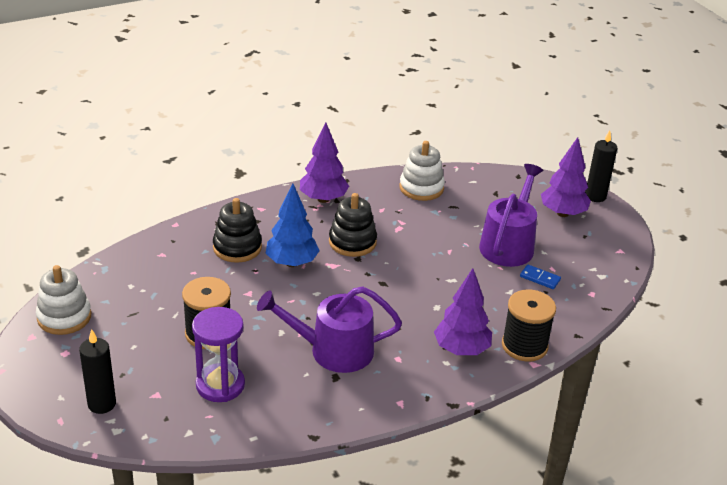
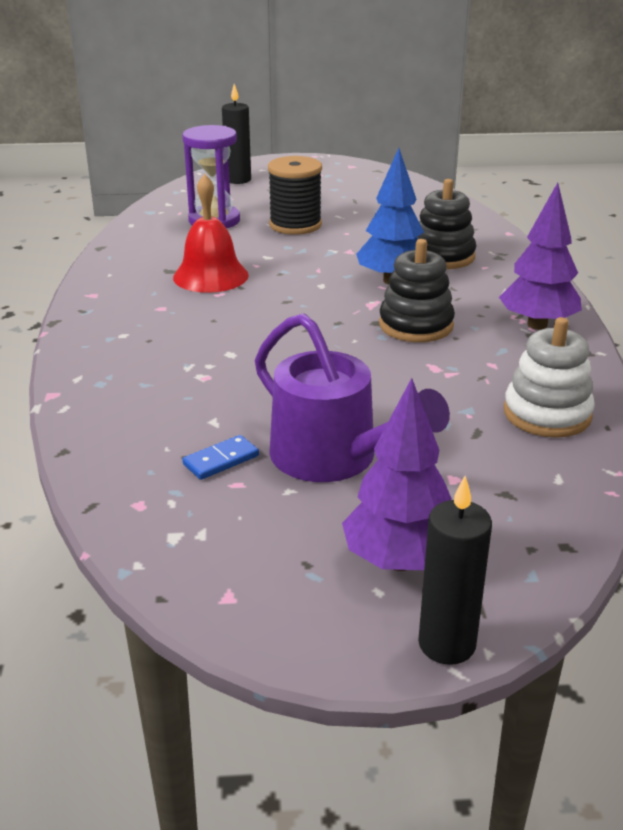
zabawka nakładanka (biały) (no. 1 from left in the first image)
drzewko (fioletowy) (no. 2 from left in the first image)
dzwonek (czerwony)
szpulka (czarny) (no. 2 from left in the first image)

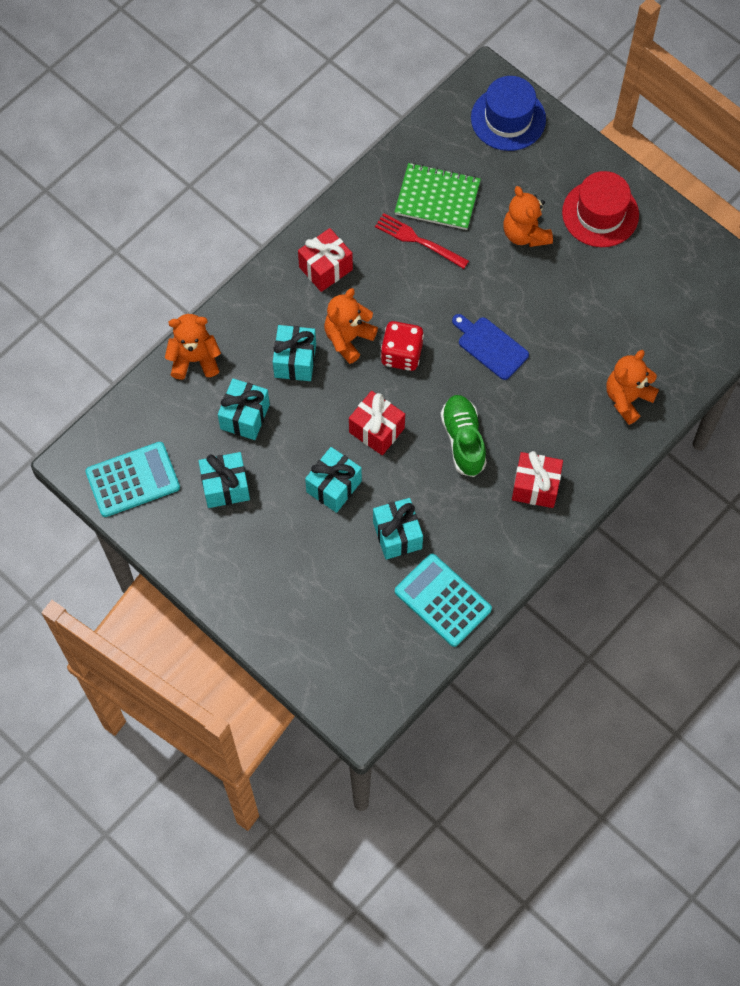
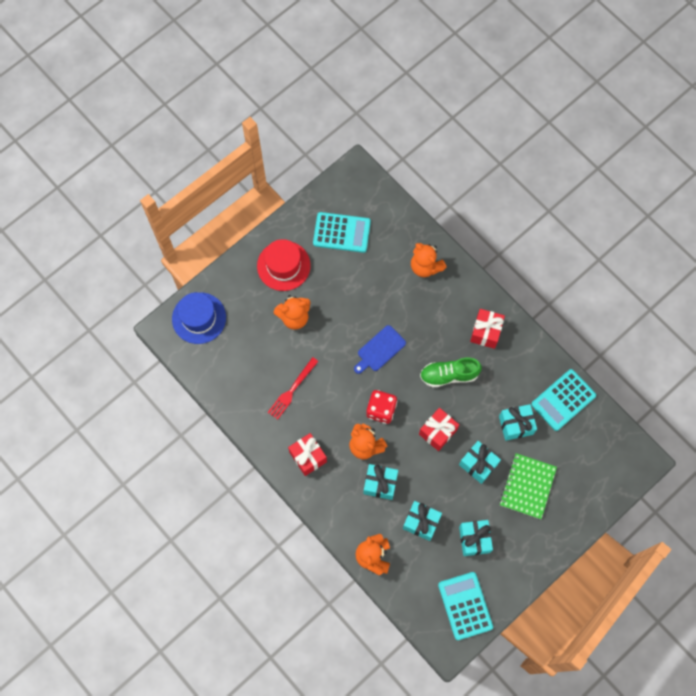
zeszyt (zielony)
kalkulator (turkusowy) (no. 1 from left)

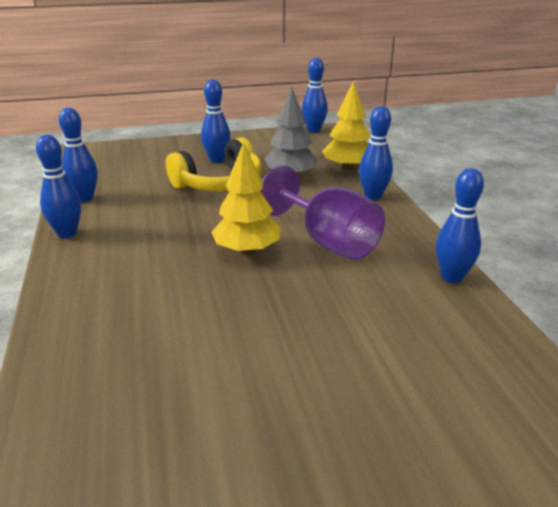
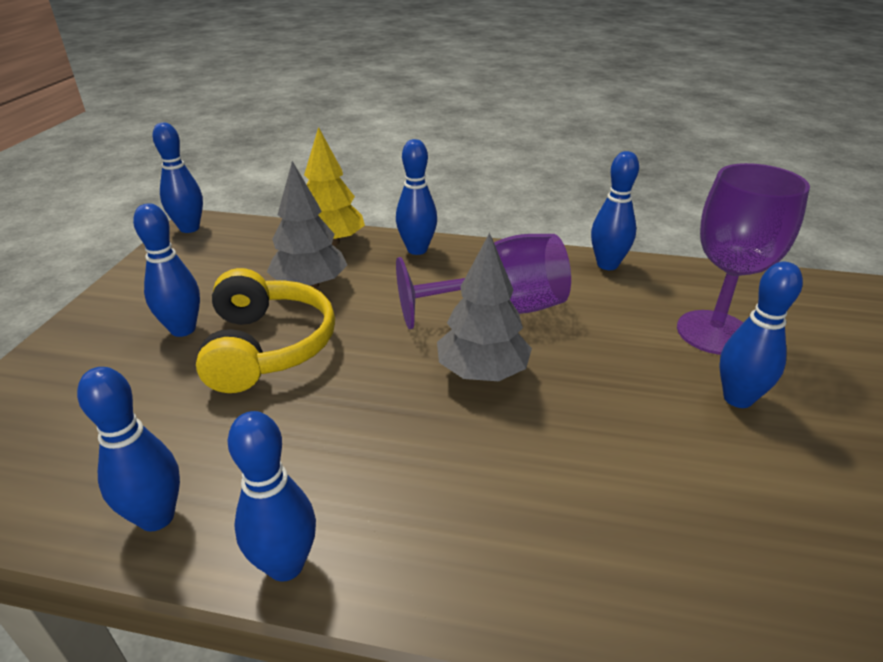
drzewko (szary) (no. 2 from left)
kielich (fioletowy) (no. 2 from left)
kręgiel (niebieski) (no. 7 from left)

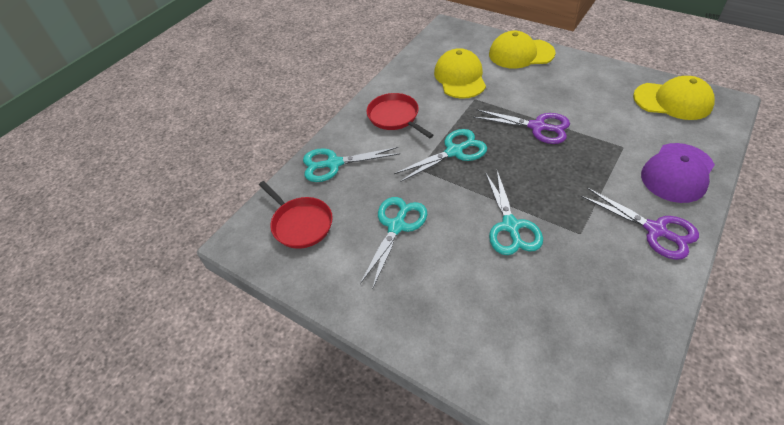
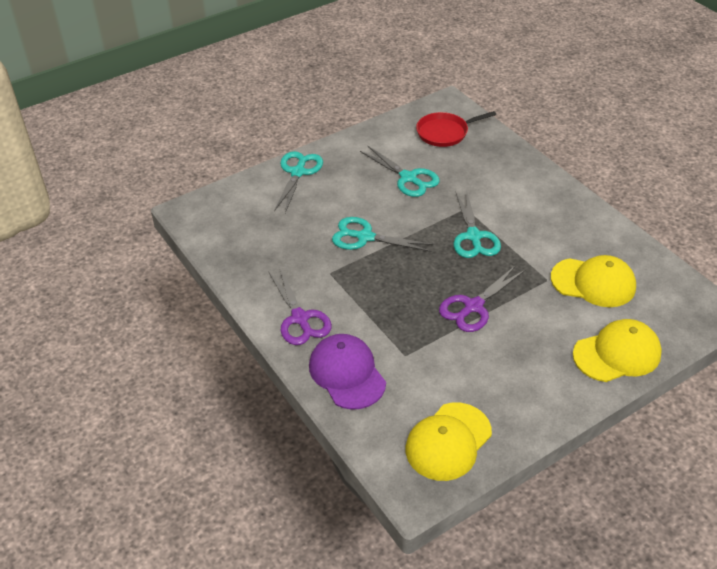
czapka (żółty) (no. 3 from left)
patelnia (czerwony) (no. 2 from left in the first image)
nożyczki (turkusowy) (no. 1 from left)
nożyczki (fioletowy) (no. 1 from left)

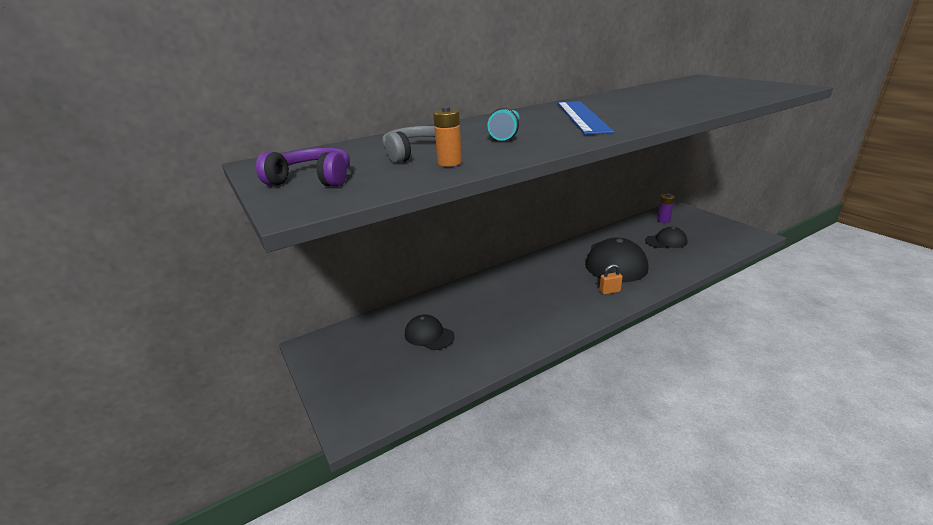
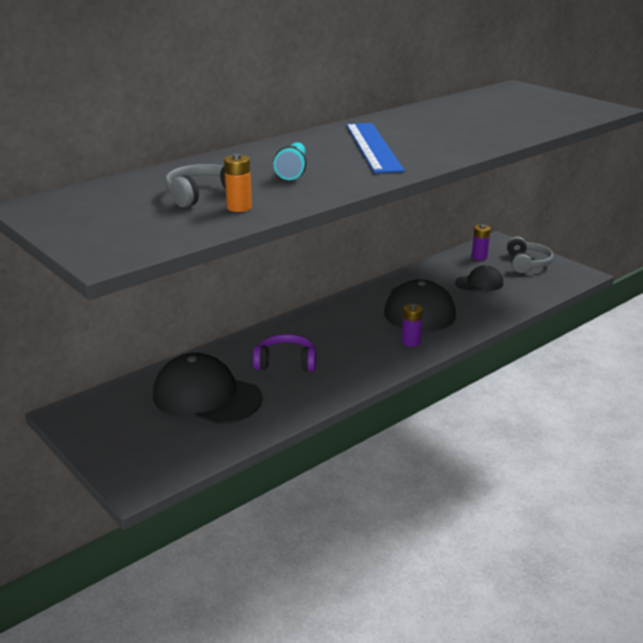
słuchawki (fioletowy)
bateria (fioletowy) (no. 1 from left)
czapka (czarny) (no. 1 from left)
słuchawki (szary) (no. 2 from left)

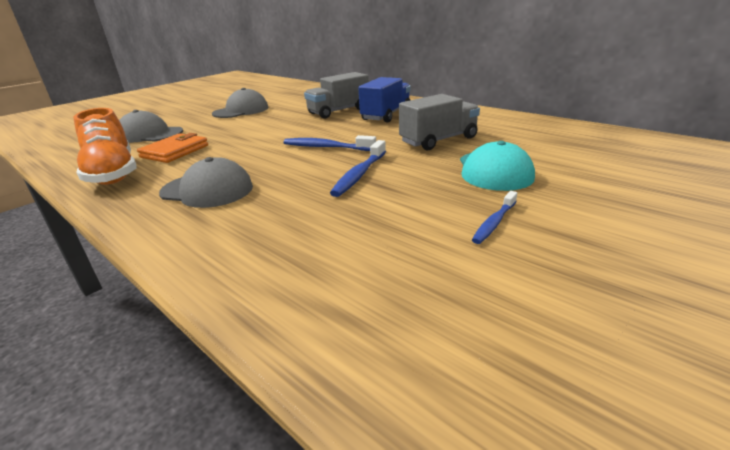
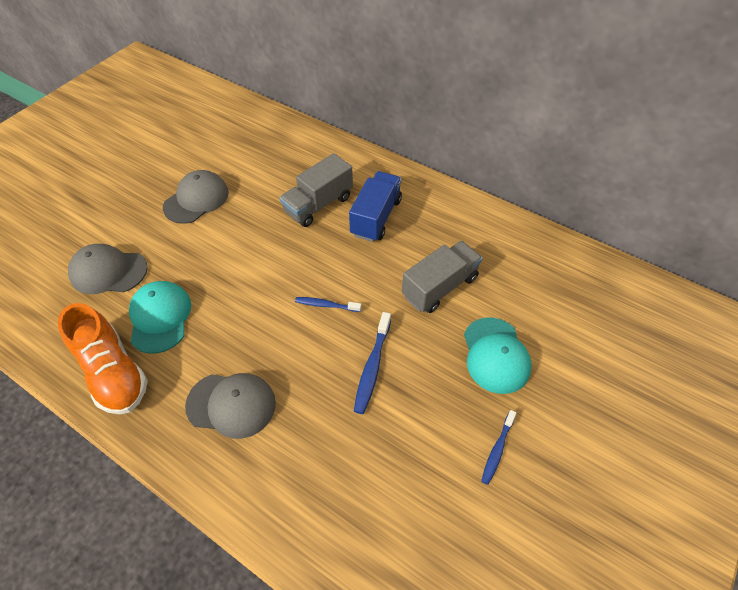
czapka (turkusowy) (no. 1 from left)
szczoteczka do zębów (niebieski) (no. 1 from left)

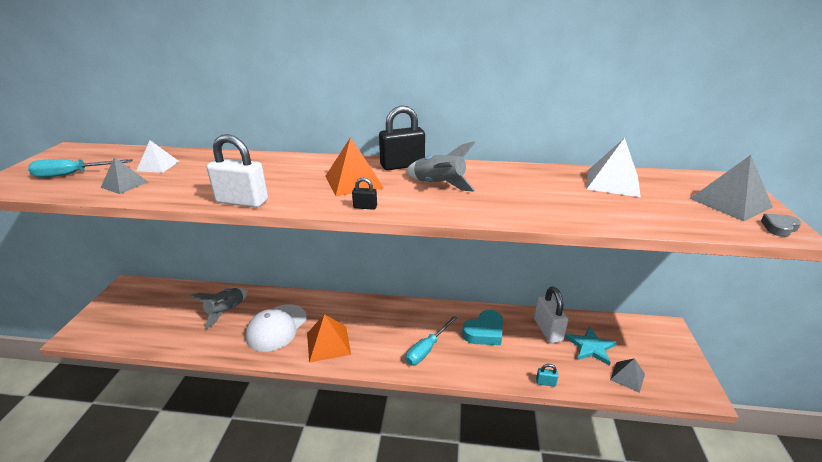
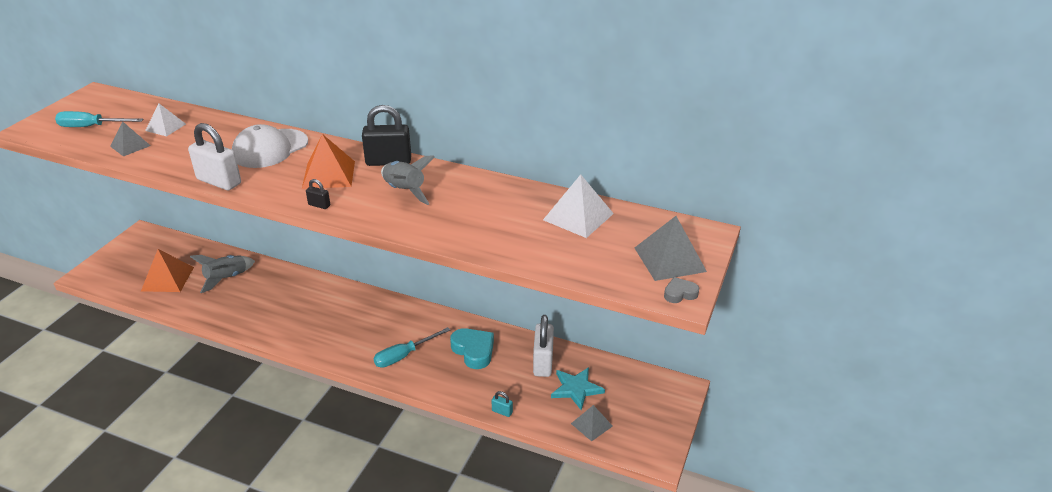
czapka (biały)
serce (turkusowy)
piramida (pomarańczowy) (no. 1 from left)

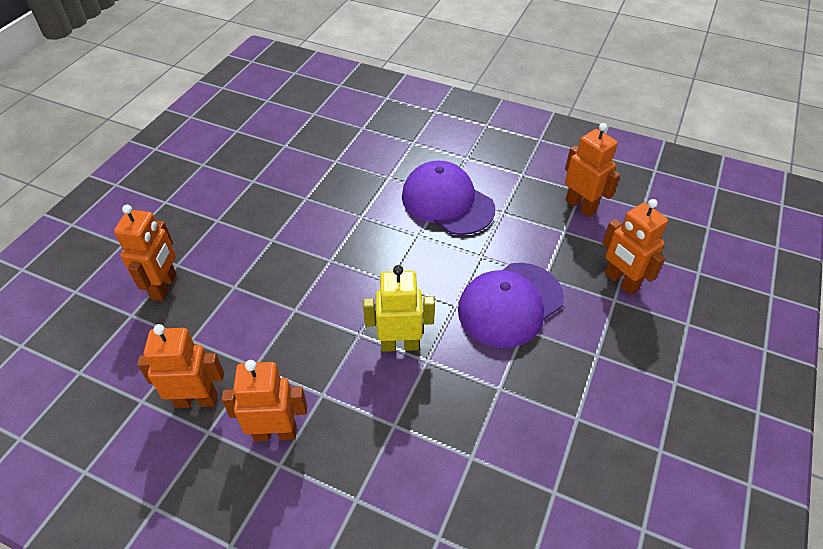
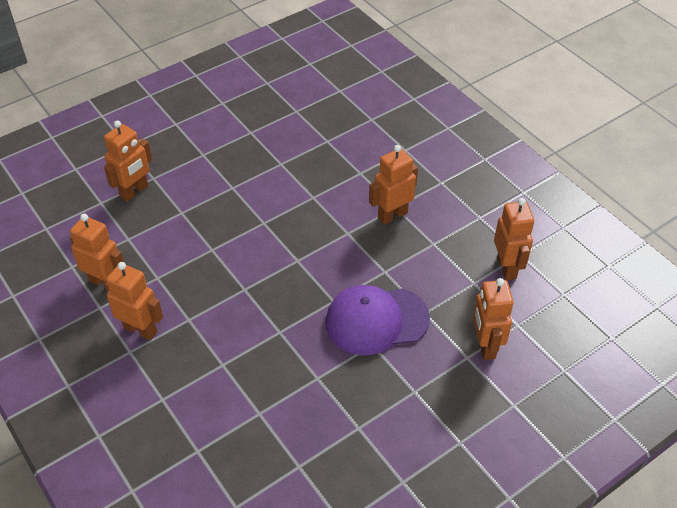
robot (pomarańczowy) (no. 4 from left)
robot (żółty)

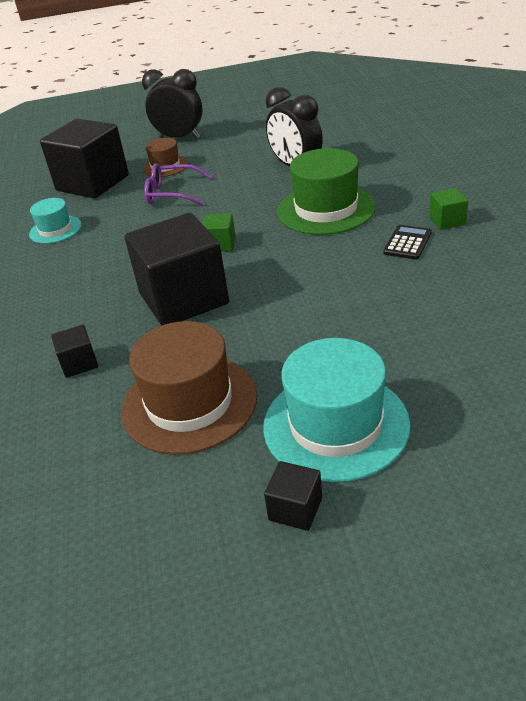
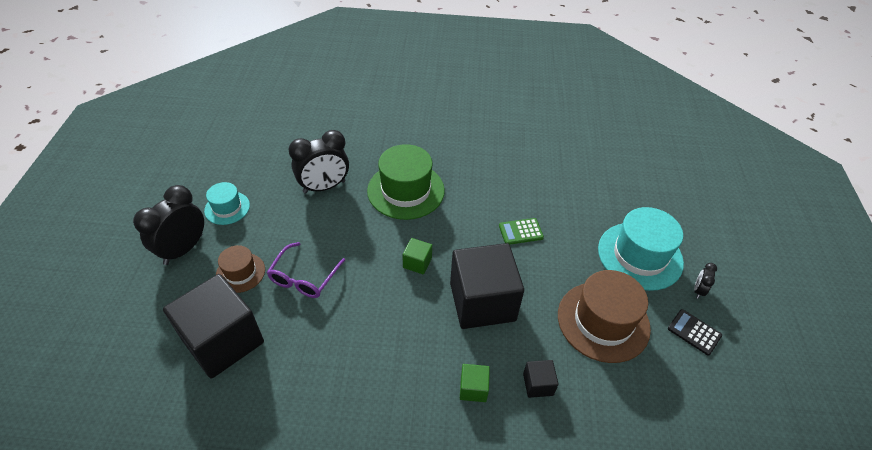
sześcian (zielony) (no. 2 from left)
kapelusz (turkusowy) (no. 1 from left)
kalkulator (czarny)
budzik (czarny) (no. 3 from left)
kalkulator (zielony)

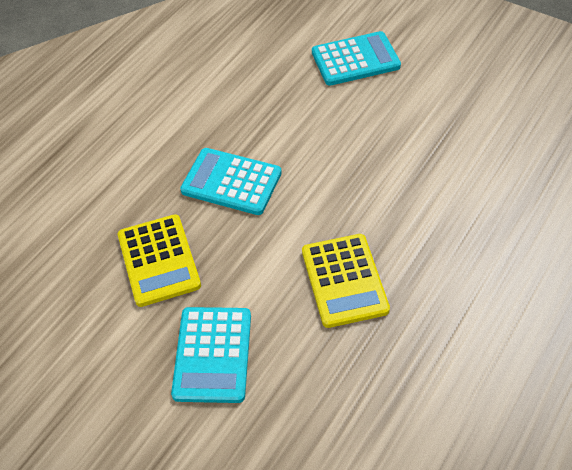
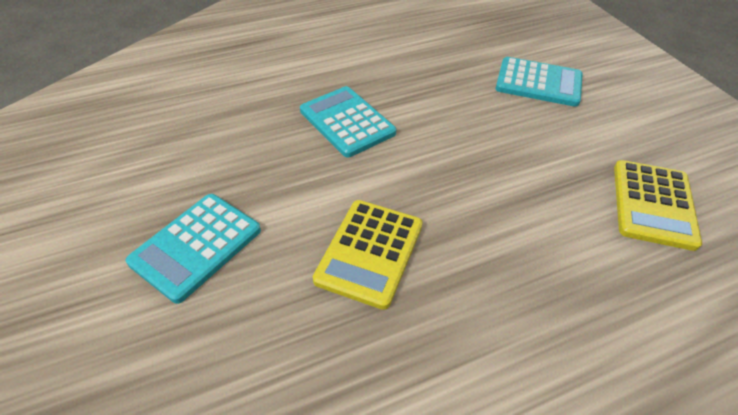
kalkulator (żółty) (no. 2 from left)

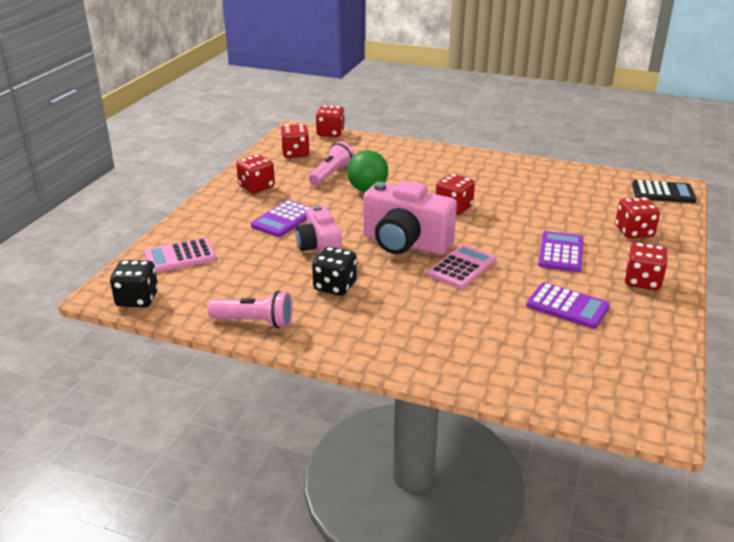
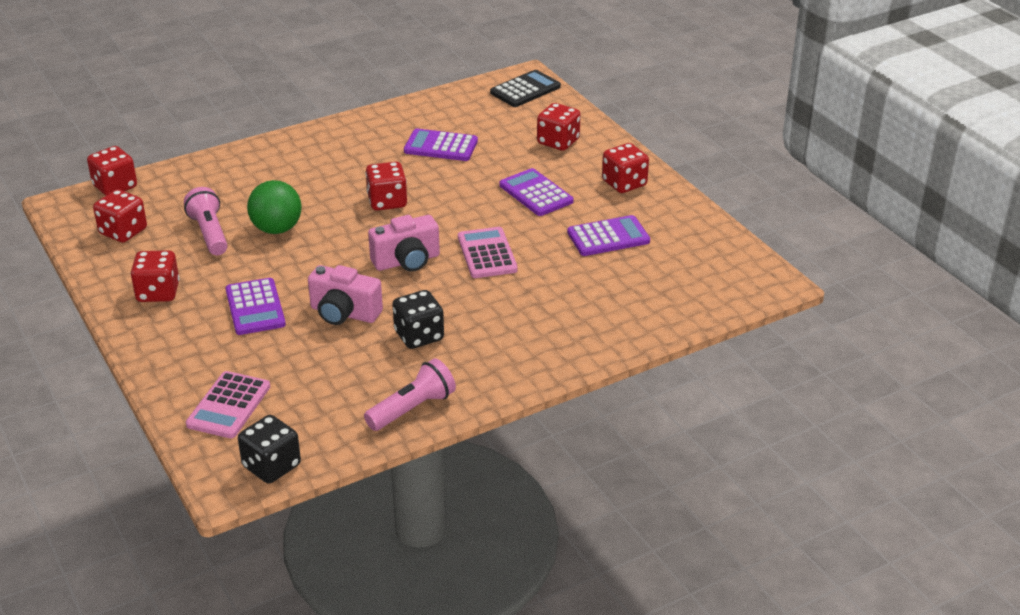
aparat fotograficzny (różowy) (no. 2 from left)
kalkulator (fioletowy) (no. 2 from left)

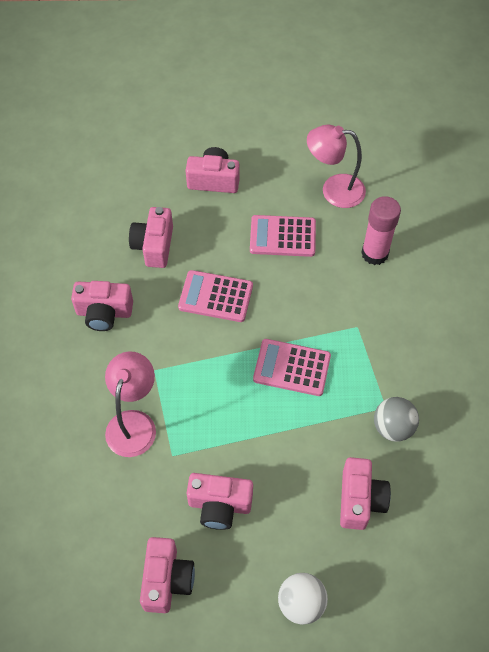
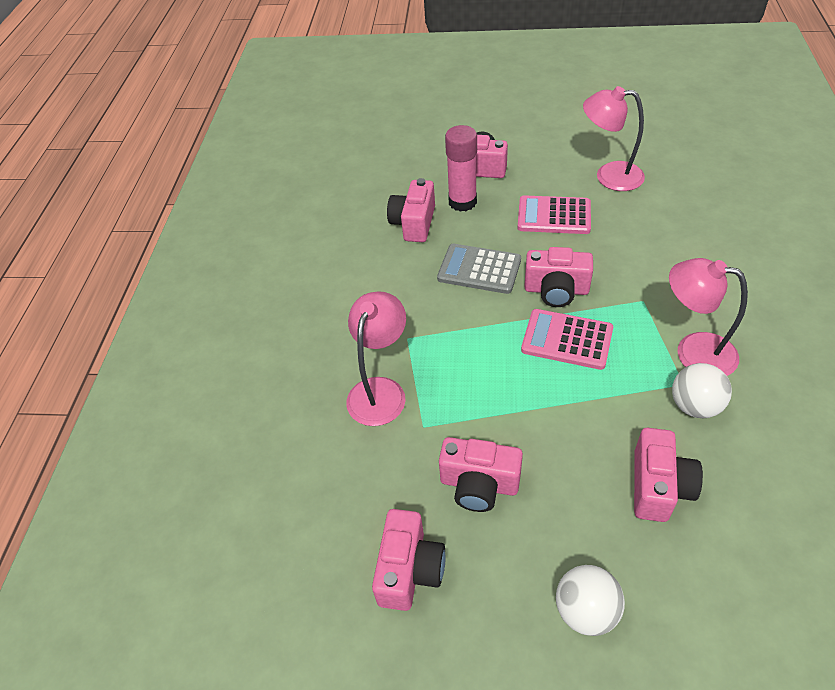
klej w sztyfcie (różowy)
kalkulator (szary)
aparat fotograficzny (różowy) (no. 5 from left)
piłka (biały) (no. 2 from left)
lampka (różowy) (no. 3 from left)

